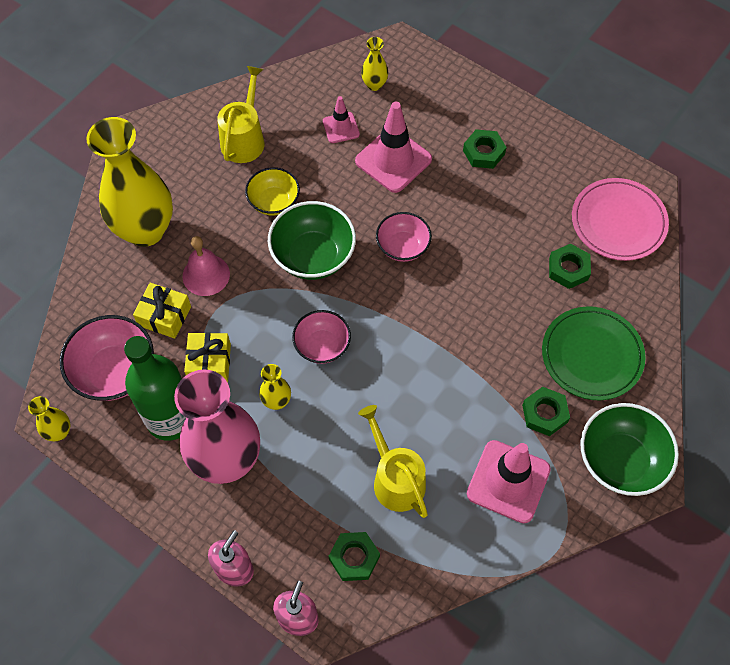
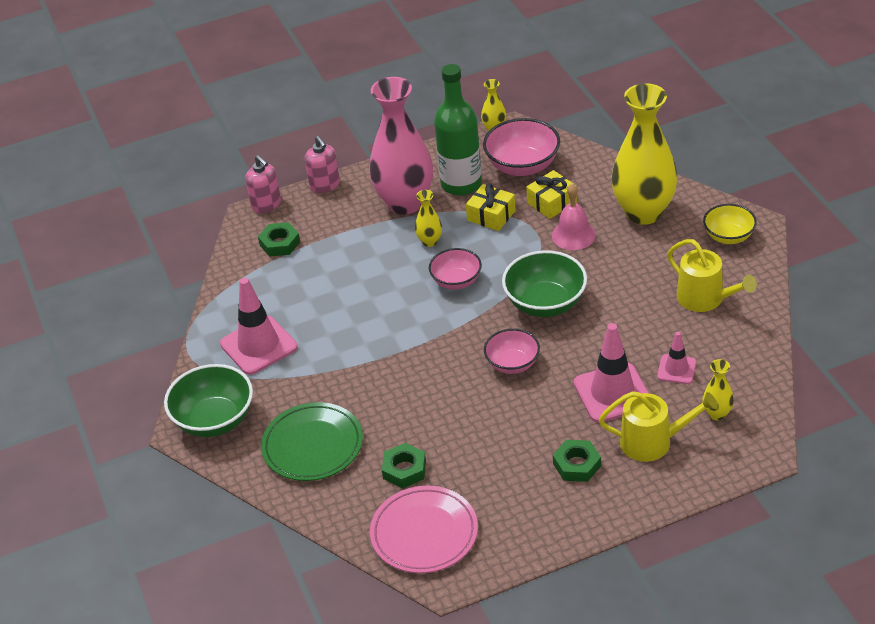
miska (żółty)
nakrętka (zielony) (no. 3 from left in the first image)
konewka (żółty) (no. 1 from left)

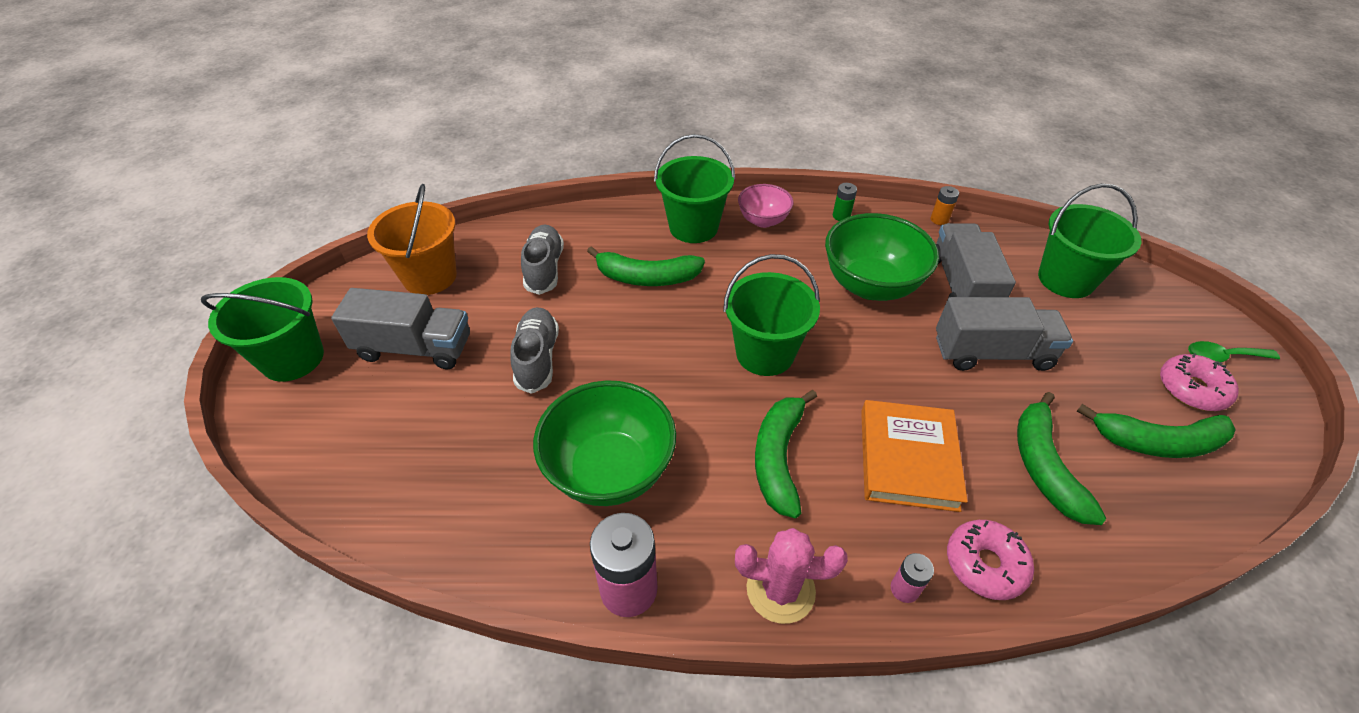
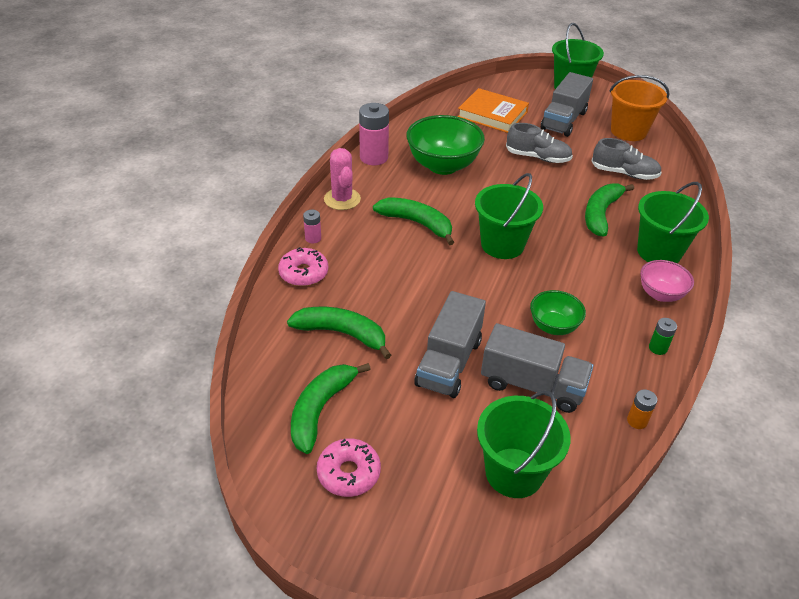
miska (zielony) (no. 2 from left)
łyżka (zielony)
książka (pomarańczowy)
kaktus (różowy)

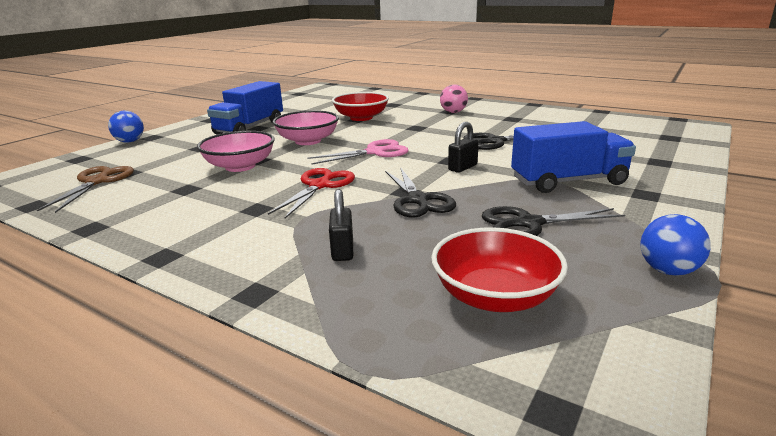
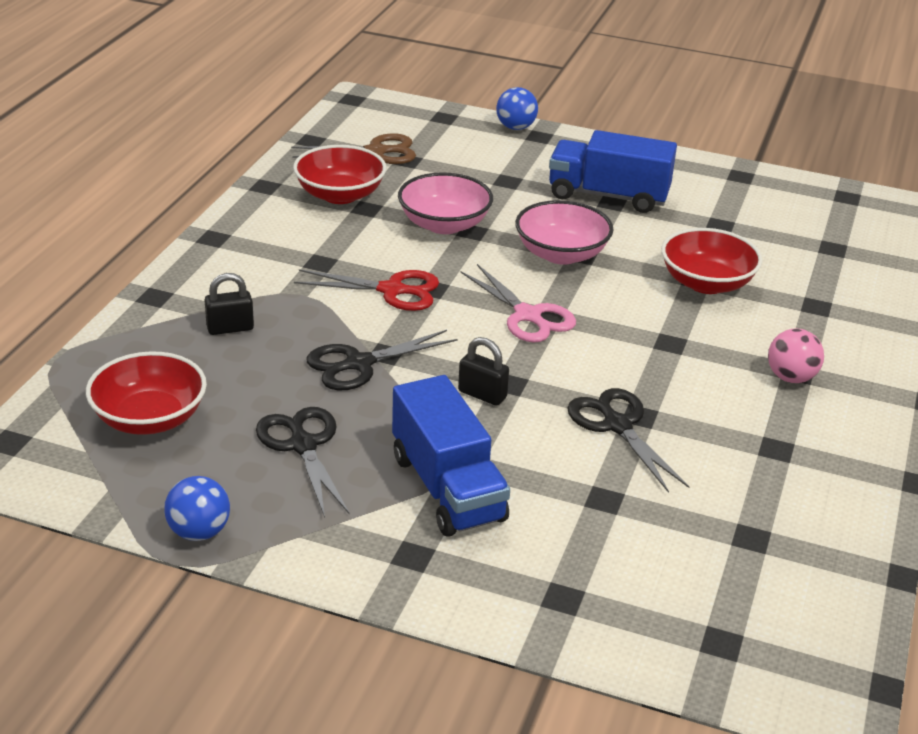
miska (czerwony) (no. 2 from left)

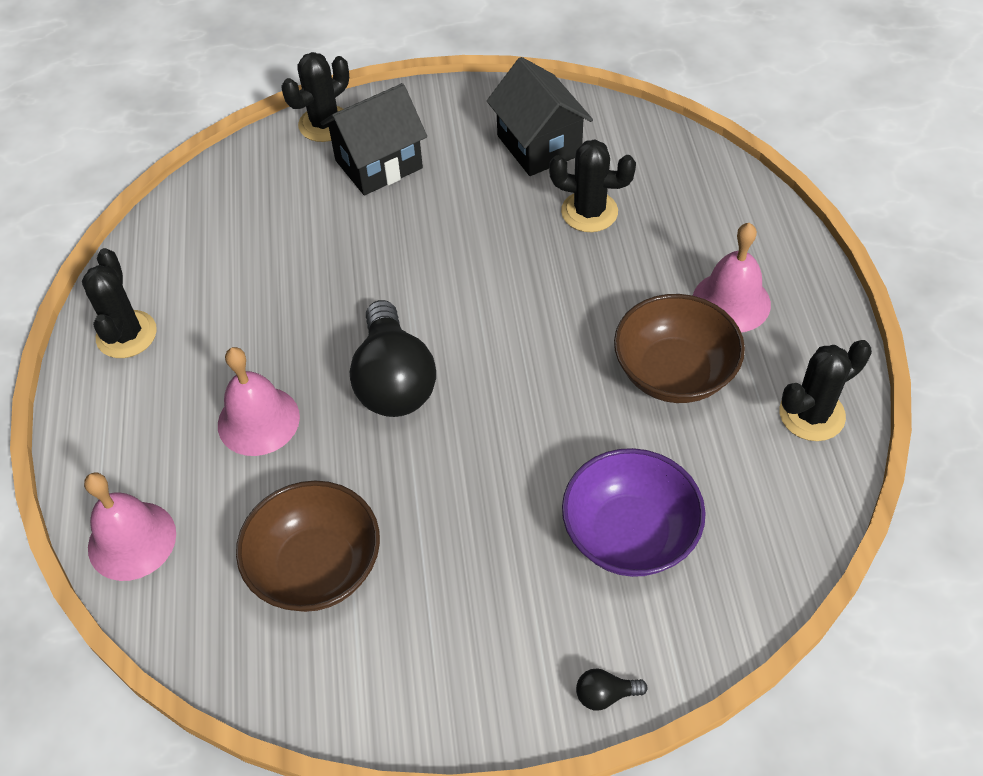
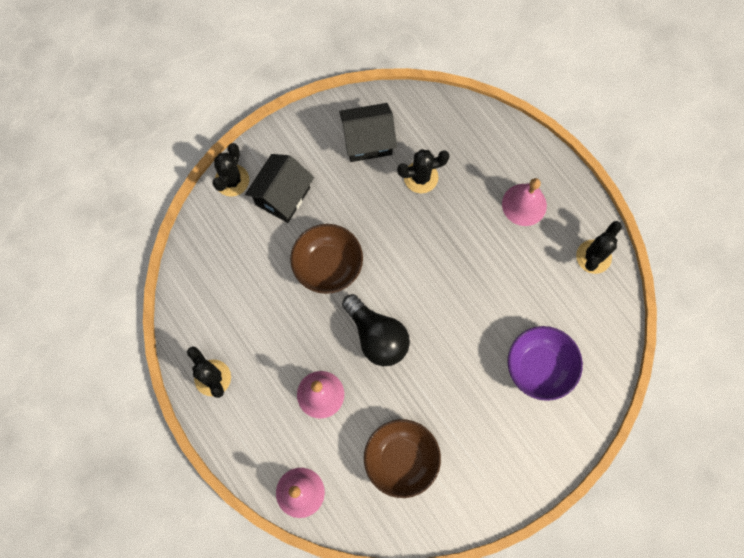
domek (czarny) (no. 2 from left)
miska (brązowy) (no. 1 from left)
żarówka (czarny) (no. 2 from left in the first image)

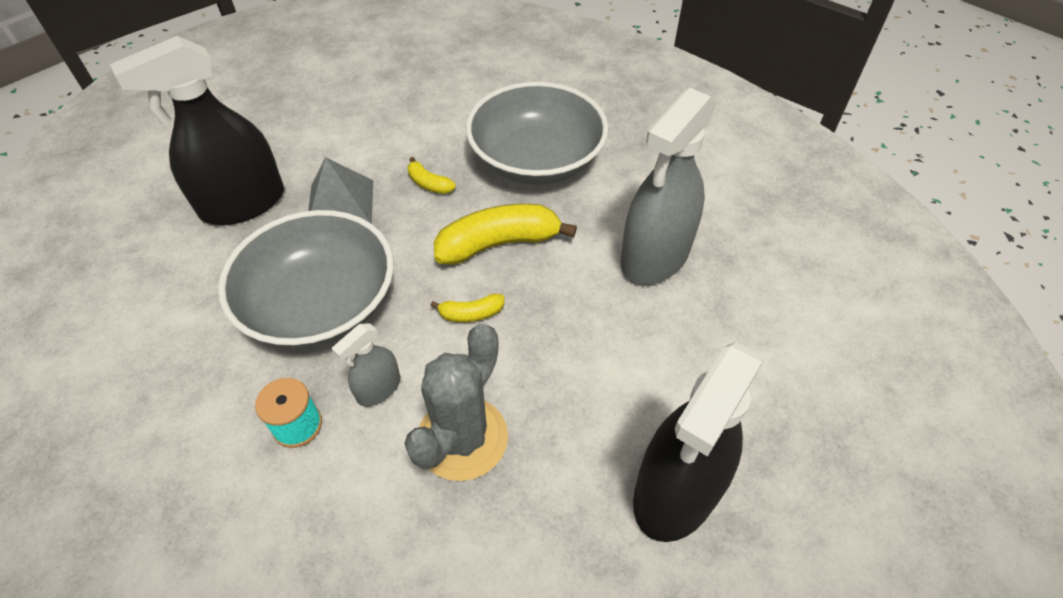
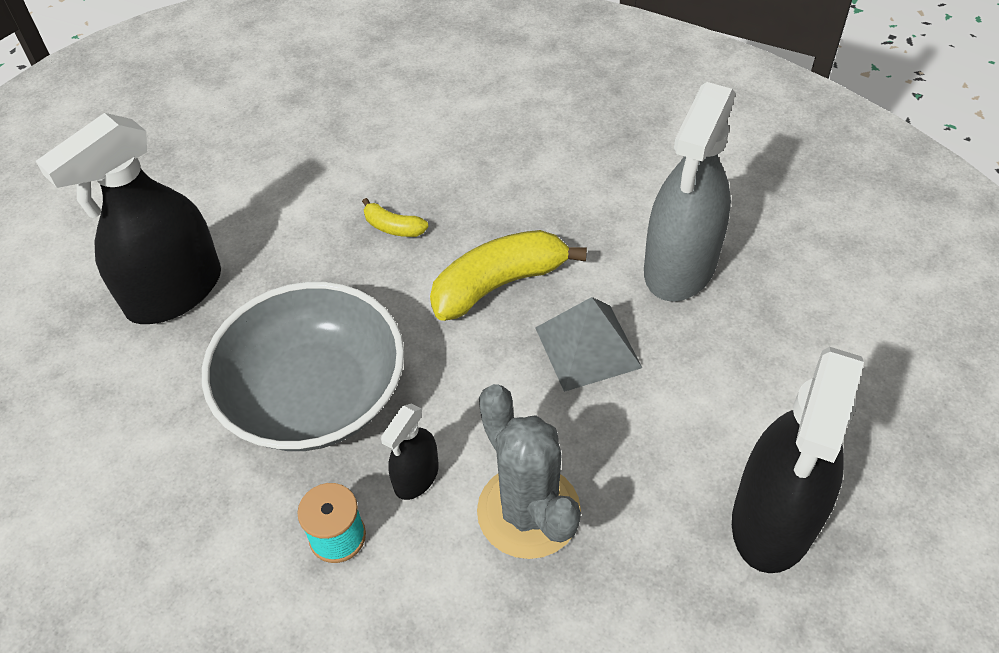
miska (szary) (no. 2 from left in the first image)
piramida (szary)
banan (żółty) (no. 2 from left in the first image)
kaktus (szary)
spryskiwacz (czarny) (no. 2 from left)

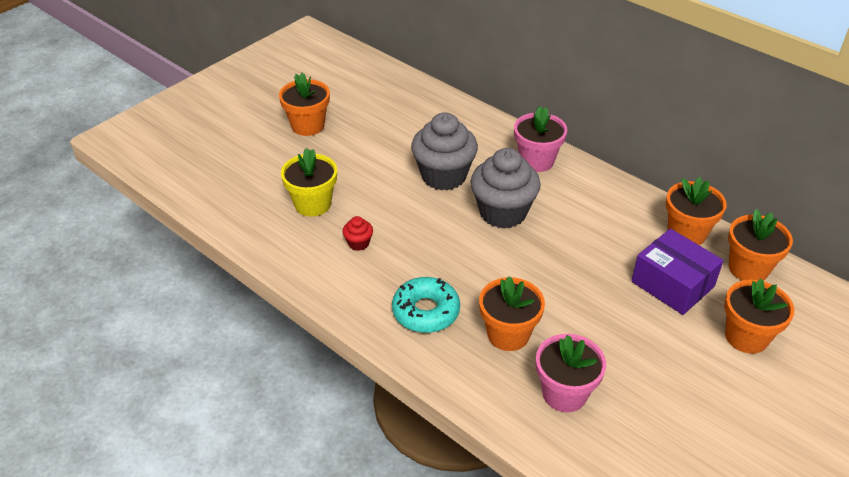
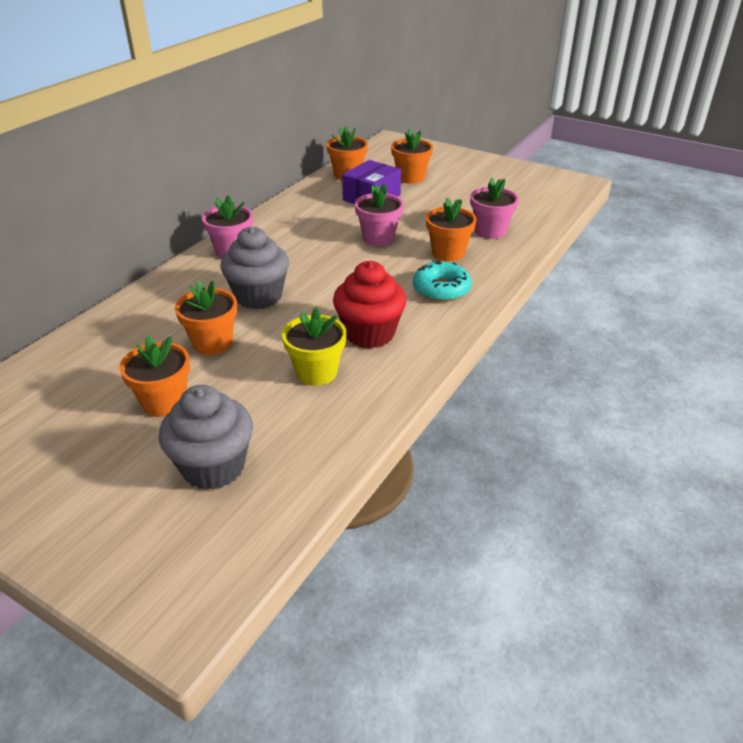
muffinka (szary) (no. 1 from left)
doniczka (pomarańczowy) (no. 2 from left)
muffinka (czerwony)
doniczka (różowy) (no. 2 from left)

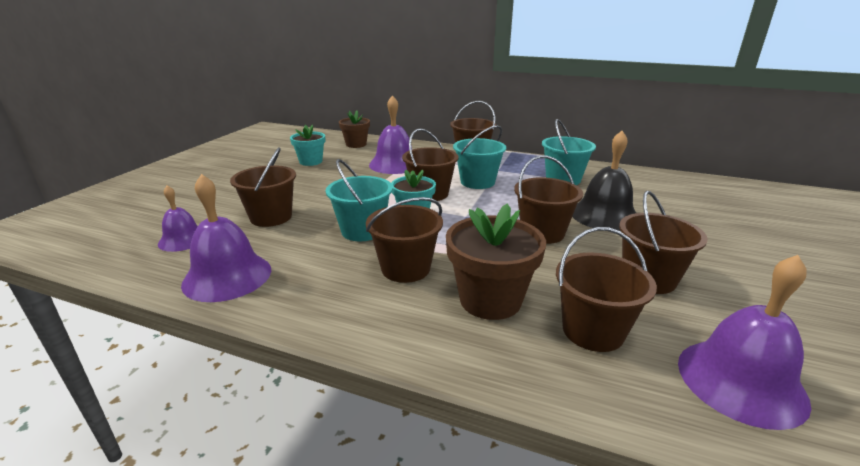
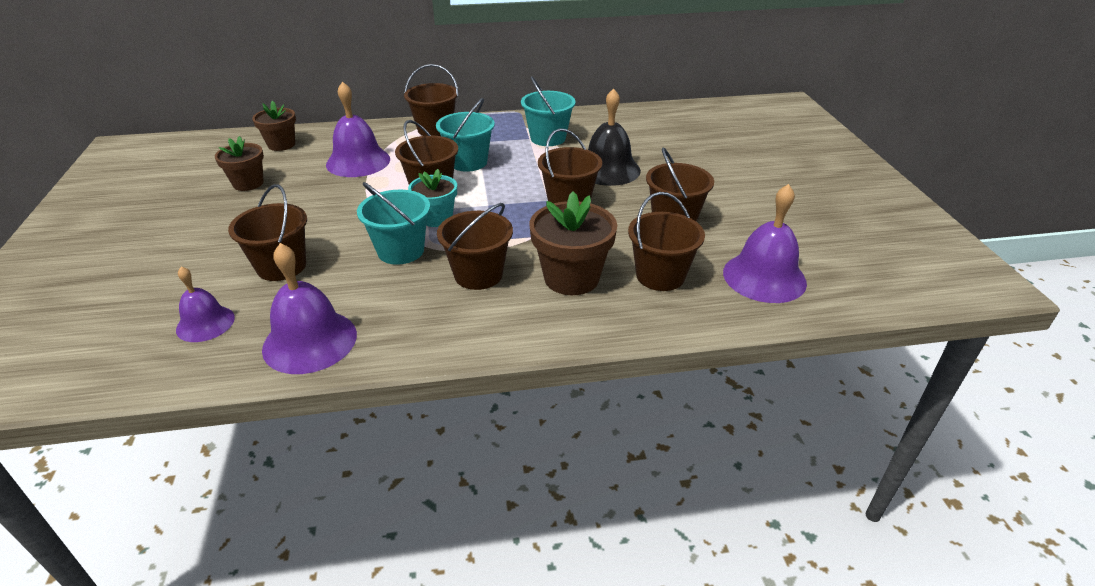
doniczka (brązowy) (no. 1 from left)

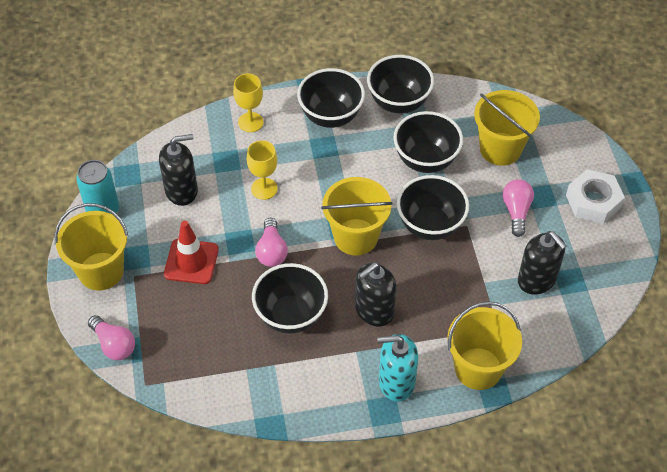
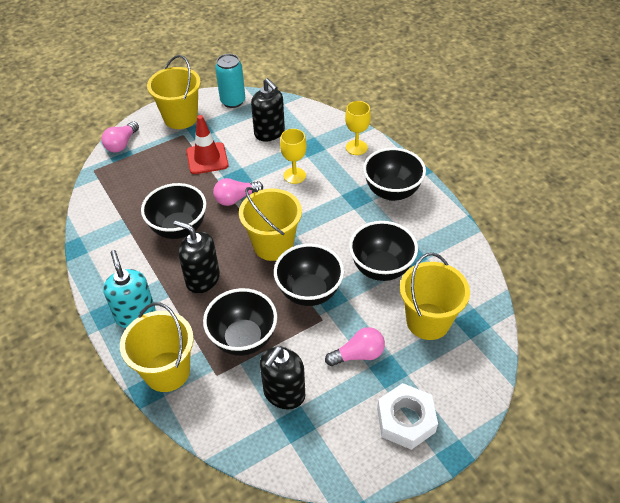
miska (czarny) (no. 2 from left)

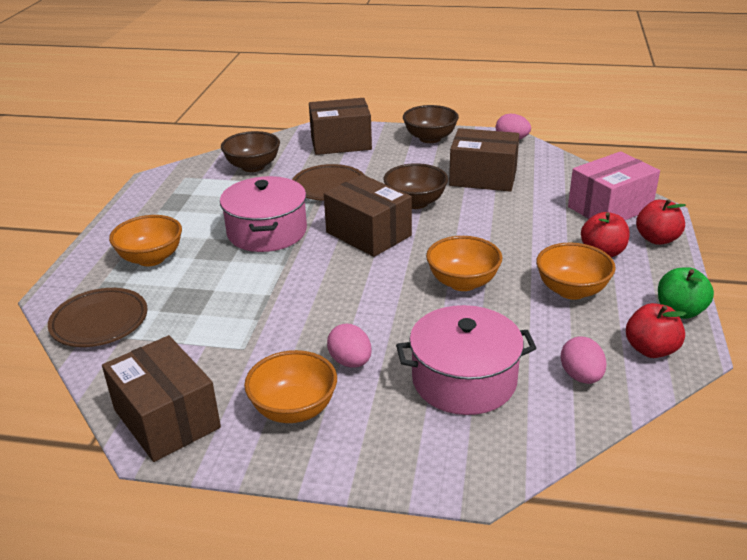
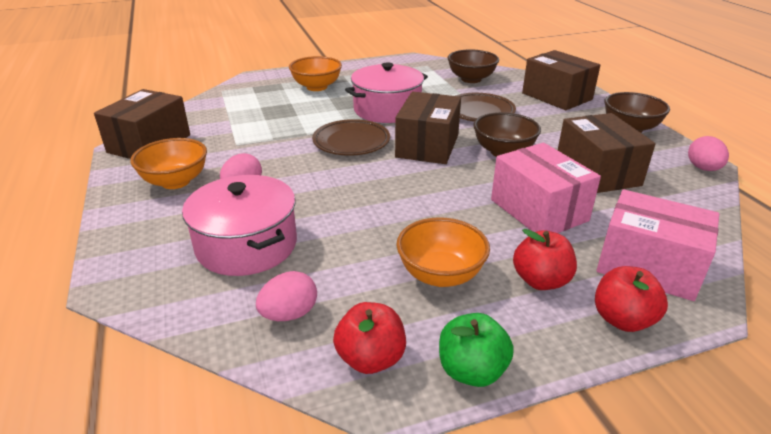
miska (pomarańczowy) (no. 3 from left in the first image)
talerz (brązowy) (no. 1 from left)
pudełko (różowy) (no. 1 from left)

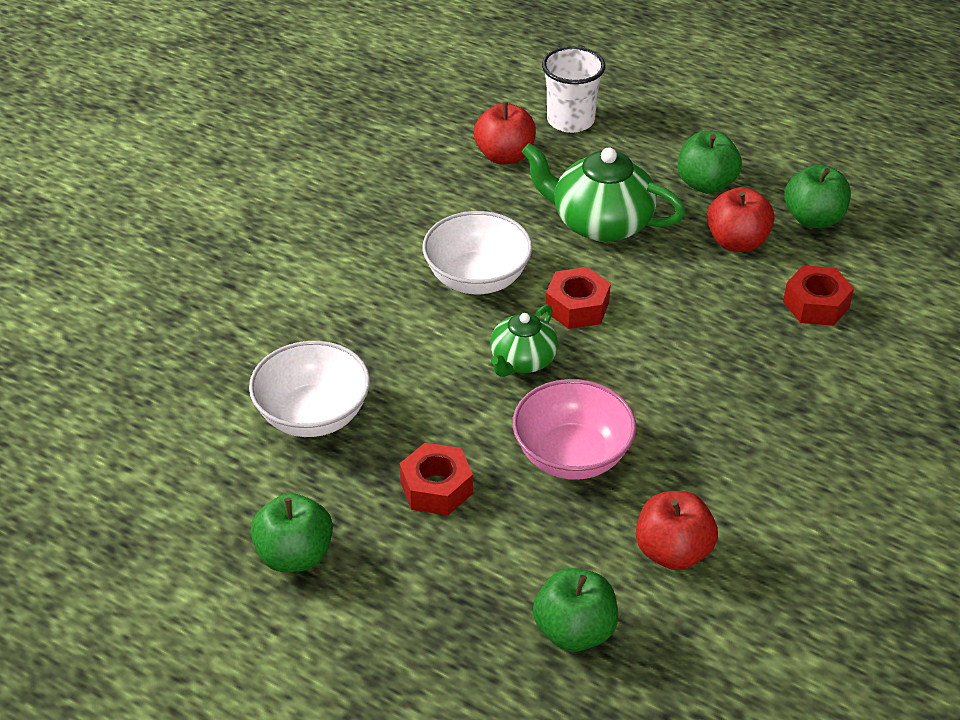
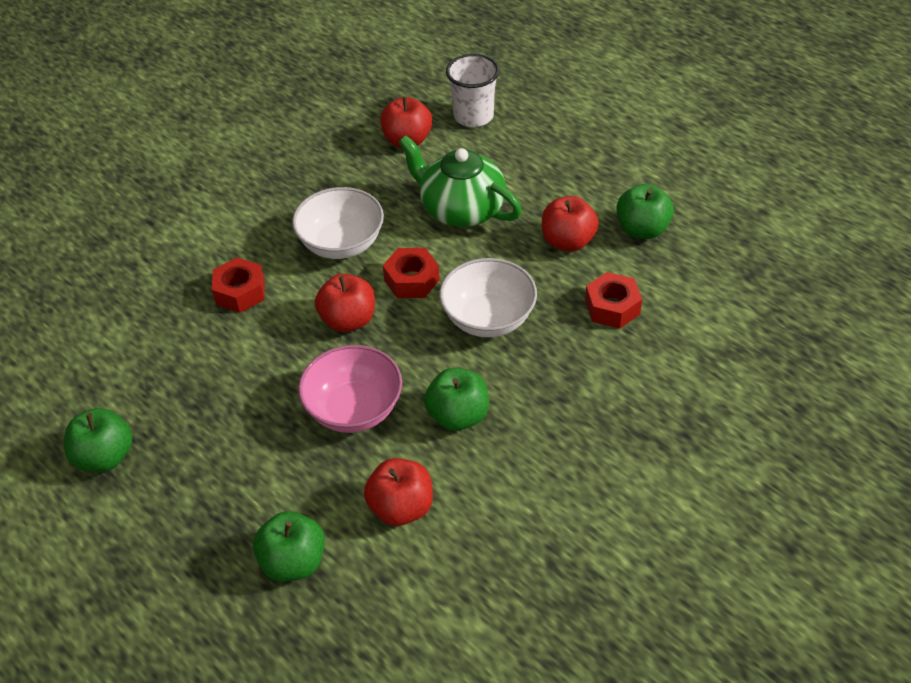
jabłko (zielony) (no. 3 from left)
jabłko (czerwony) (no. 1 from left)
miska (biały) (no. 2 from left)
nakrętka (czerwony) (no. 1 from left)

